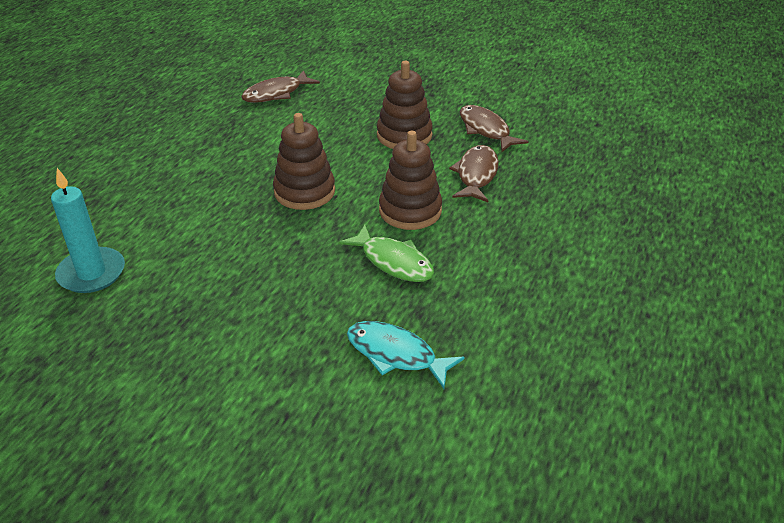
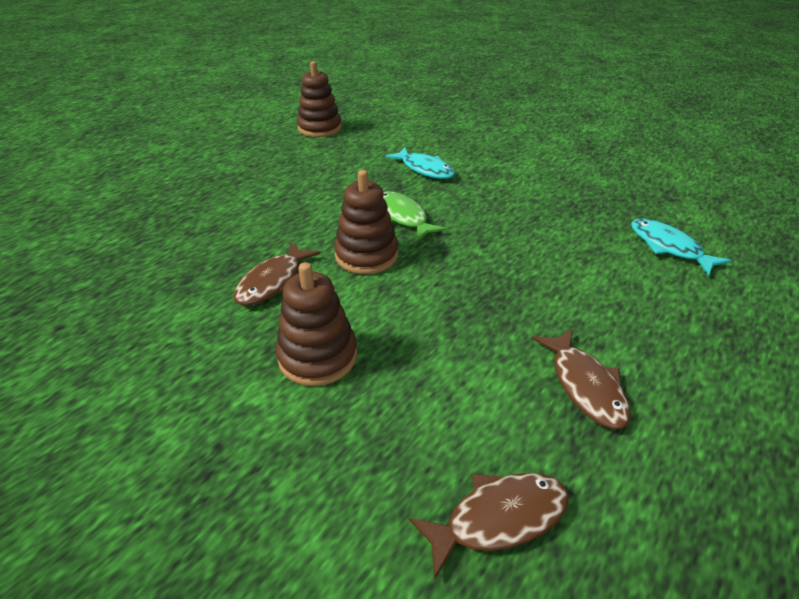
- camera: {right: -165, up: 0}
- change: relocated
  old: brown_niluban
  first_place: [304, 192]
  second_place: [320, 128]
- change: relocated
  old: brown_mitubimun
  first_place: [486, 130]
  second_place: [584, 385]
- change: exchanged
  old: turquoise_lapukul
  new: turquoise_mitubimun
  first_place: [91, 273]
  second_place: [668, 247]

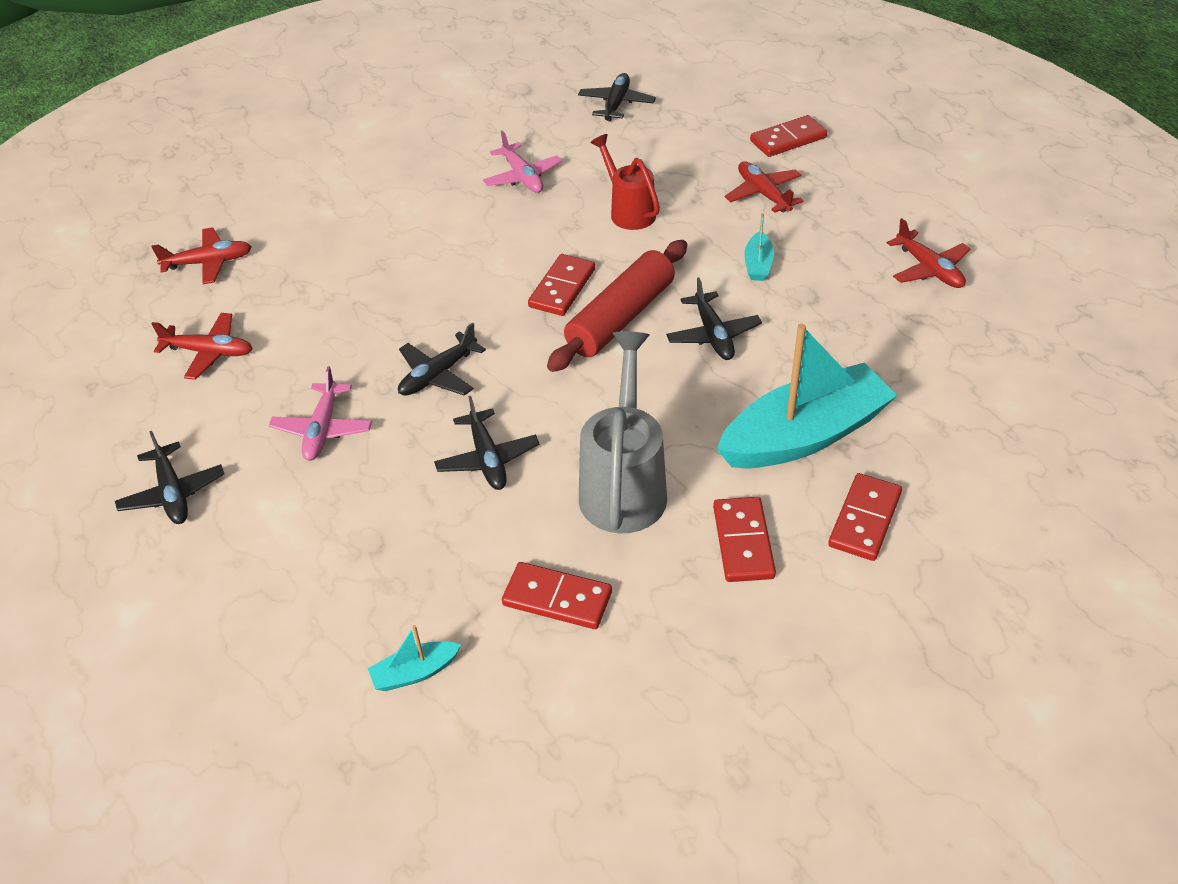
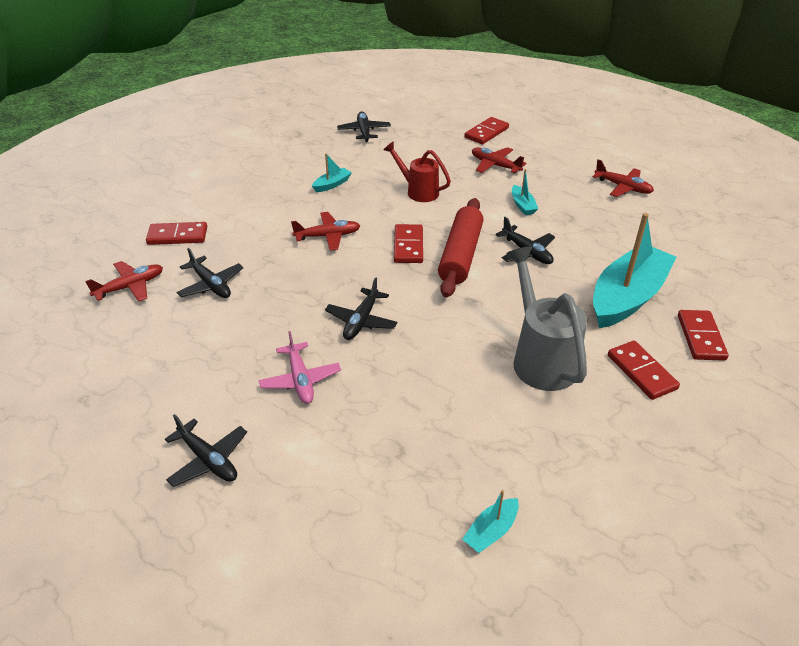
- camera: {right: -25, up: -5}
- change: relocated
  old: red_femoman
  first_place: [557, 599]
  second_place: [177, 236]
- change: relocated
  old: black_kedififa
  first_place: [487, 459]
  second_place: [211, 285]
- change: relocated
  old: red_kedififa
  first_place: [209, 352]
  second_place: [328, 236]
- change: exchanged
  old: pink_kedififa
  new: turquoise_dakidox
  first_place: [522, 177]
  second_place: [332, 184]

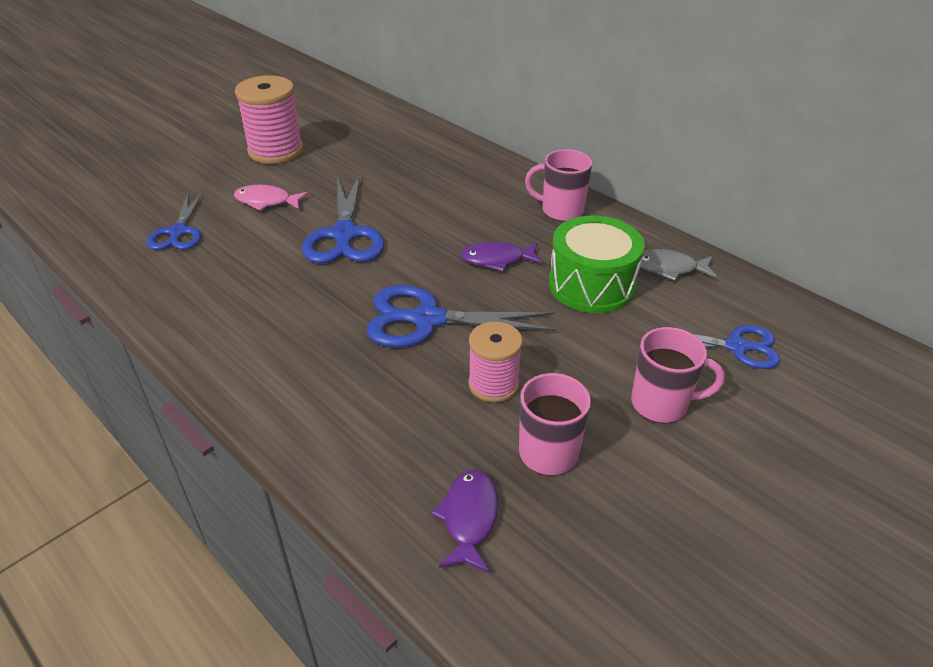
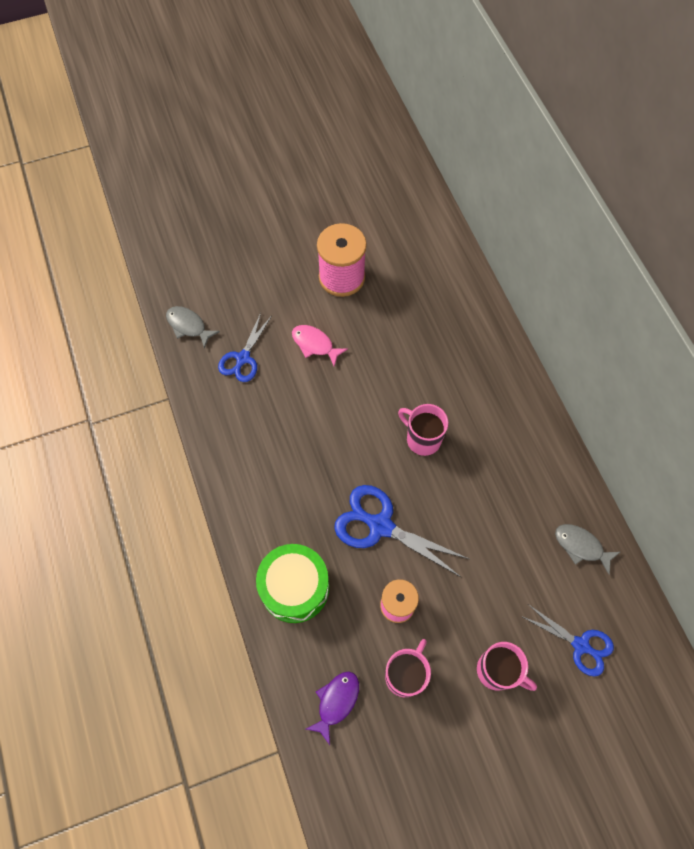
- camera: {right: 25, up: 25}
- change: appeared
  new: grey_mitubimun
  second_place: [188, 326]
- change: relocated
  old: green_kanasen
  first_place: [591, 285]
  second_place: [294, 588]
- change: relocated
  old: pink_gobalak
  first_place: [561, 211]
  second_place: [422, 439]
- change: missing
  old: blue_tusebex
  first_place: [344, 234]
- change: missing
  old: purple_mitubimun
  first_place: [497, 259]

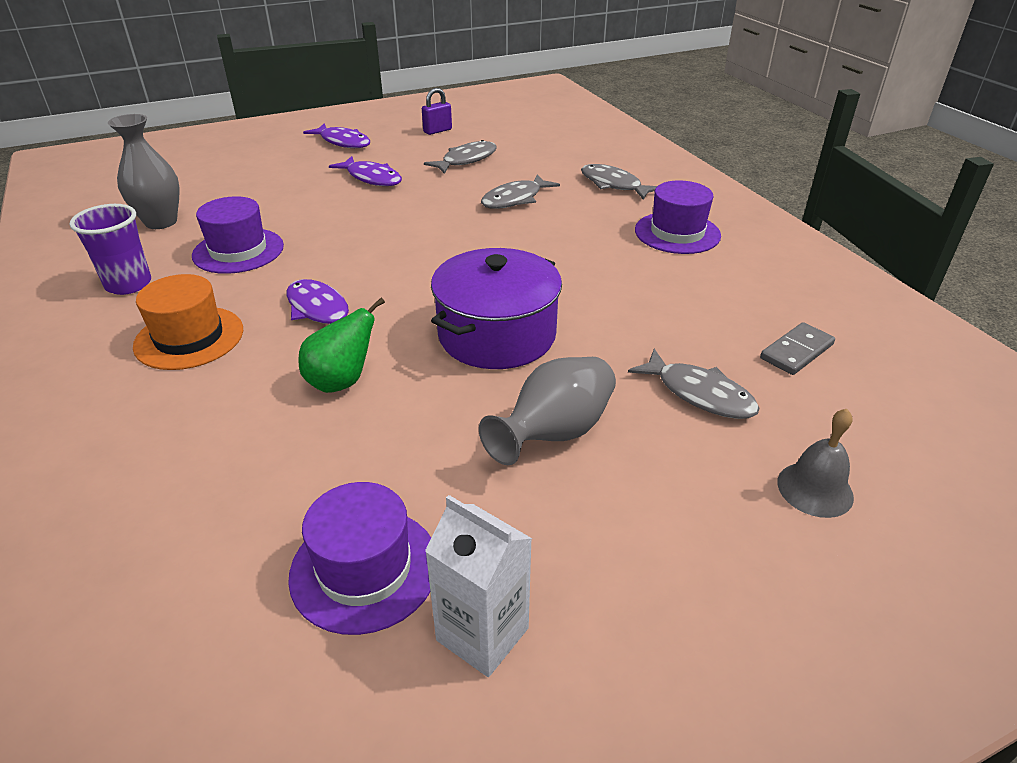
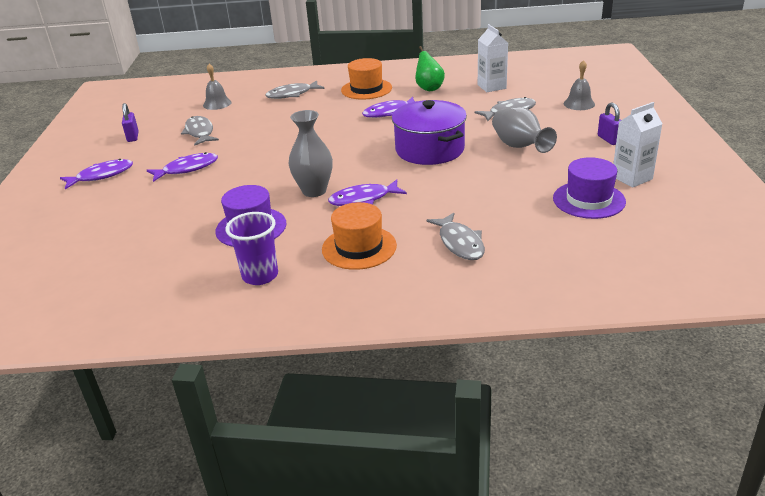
- camera: {right: -65, up: -5}
- change: appeared
  new: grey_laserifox
  second_place: [217, 104]
- change: relocated
  old: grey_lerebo
  first_place: [161, 222]
  second_place: [314, 191]
- change: colour
  old: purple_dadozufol
  new: orange_dadozufol
  first_place: [677, 233]
  second_place: [366, 89]
- change: appeared
  new: purple_mitubimun
  second_place: [389, 112]
- change: relocated
  old: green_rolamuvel
  first_place: [342, 381]
  second_place: [429, 88]
- change: relocated
  old: grey_mitubimun
  first_place: [515, 199]
  second_place: [460, 243]
- change: exchanged
  old: grey_femoman
  new: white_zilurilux
  first_place: [796, 351]
  second_place: [491, 87]
- change: appeared
  new: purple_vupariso
  second_place: [609, 139]

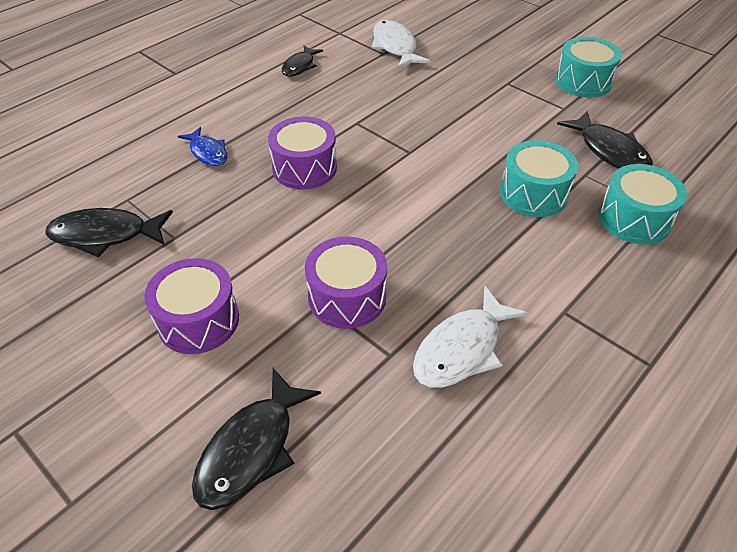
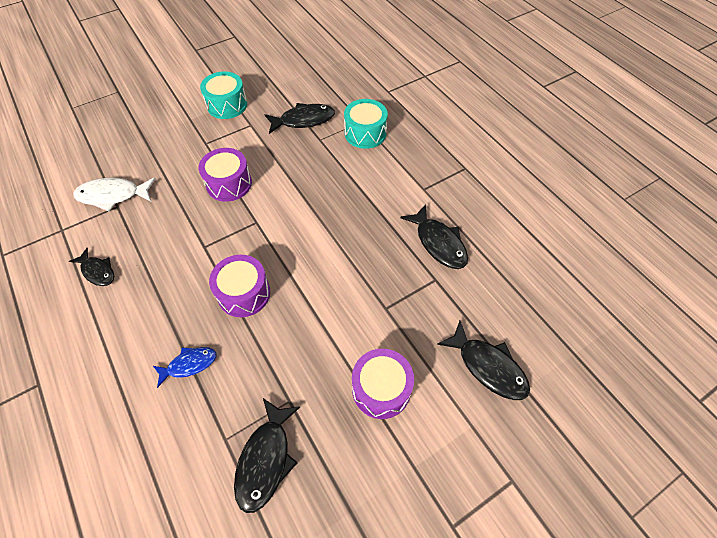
- camera: {right: -75, up: 10}
- change: relocated
  old: purple_kanasen
  first_place: [347, 297]
  second_place: [229, 184]
- change: colour
  old: white_mitubimun
  new: black_mitubimun
  first_place: [462, 349]
  second_place: [438, 243]
- change: missing
  old: turquoise_kanasen
  first_place: [533, 193]

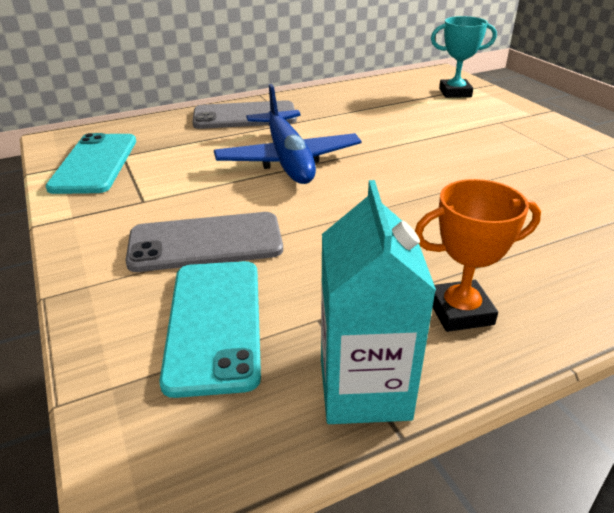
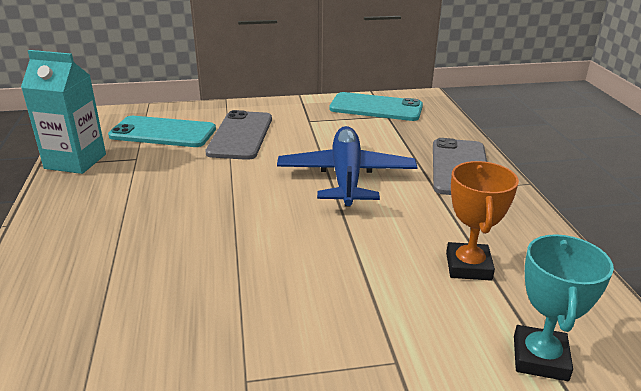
- camera: {right: 105, up: -5}
- change: spun
  old: blue_kedififa
  first_place: [288, 159]
  second_place: [346, 177]
  degrees: 90
- change: relocated
  old: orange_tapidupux
  first_place: [460, 311]
  second_place: [468, 266]

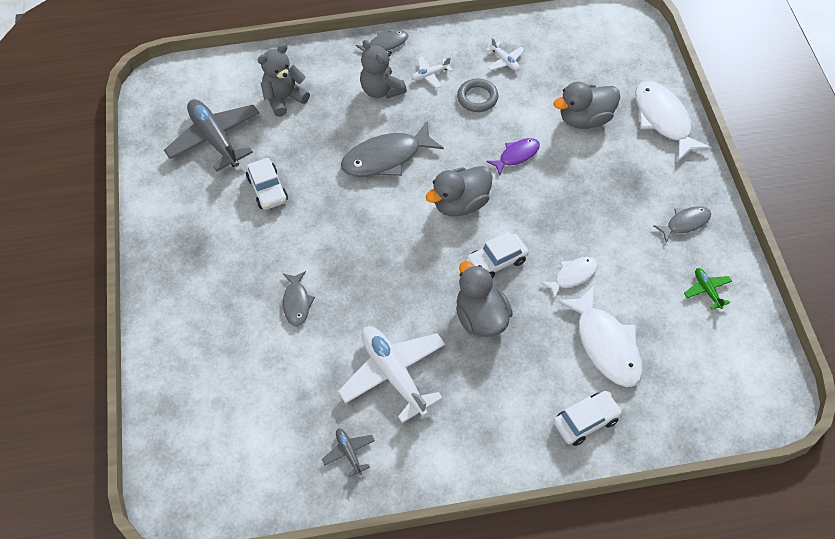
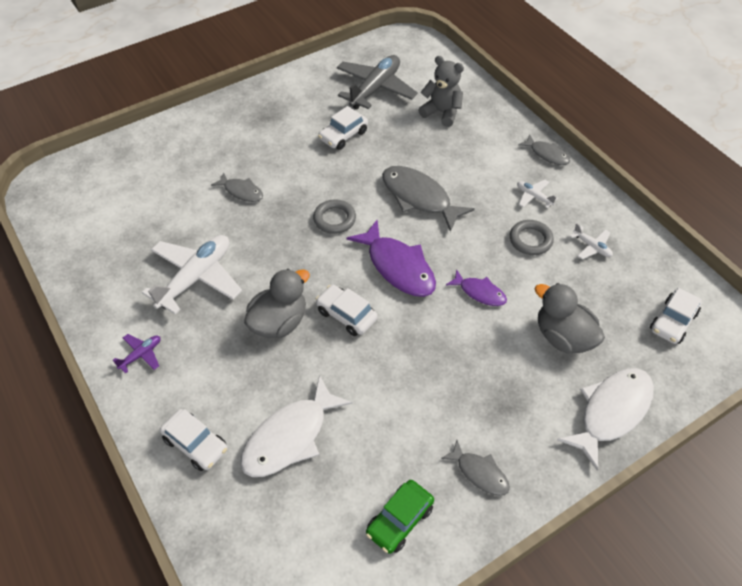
- camera: {right: 65, up: -5}
- change: appeared
  new: purple_kedififa
  second_place: [141, 355]
- change: spun
  old: grey_mitubimun
  first_place: [297, 303]
  second_place: [241, 191]
  degrees: -120
- change: appeared
  new: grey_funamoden
  second_place: [334, 219]
- change: exchanged
  old: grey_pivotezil
  new: purple_mitubimun
  first_place: [461, 204]
  second_place: [398, 267]
- change: exchanged
  old: green_kedififa
  new: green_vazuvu
  first_place: [707, 290]
  second_place: [399, 520]
- change: spun
  old: white_kedififa
  first_place: [505, 61]
  second_place: [592, 247]
  degrees: -75
- change: appeared
  new: white_vazuvu
  second_place: [672, 321]
- change: missing
  old: grey_kedififa
  first_place: [349, 453]
- change: missing
  old: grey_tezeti
  first_place: [381, 90]
- change: missing
  old: white_mitubimun
  first_place: [573, 276]

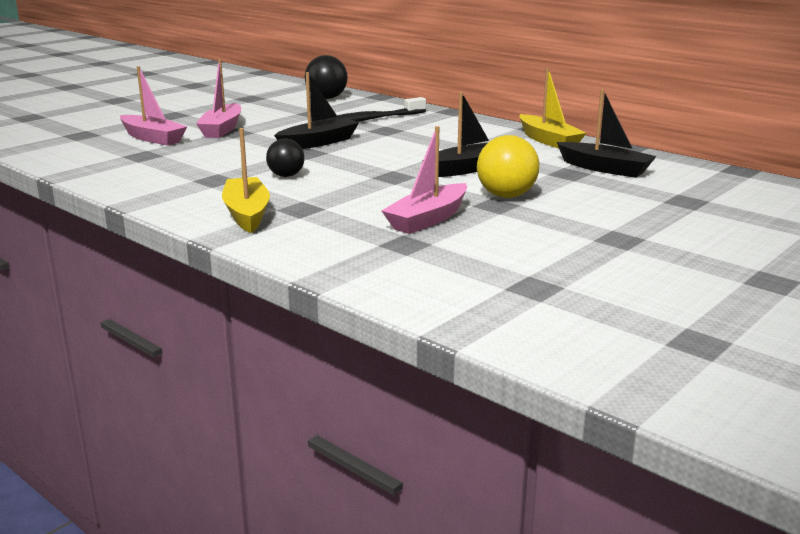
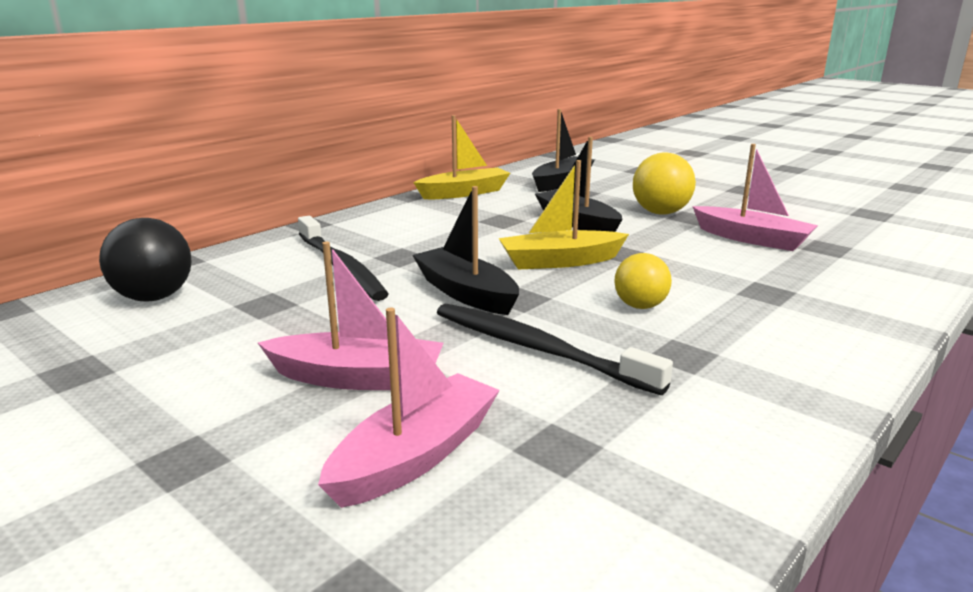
- camera: {right: -90, up: 0}
- change: appeared
  new: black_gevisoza
  second_place: [536, 349]
- change: relocated
  old: yellow_dakidox
  first_place: [247, 214]
  second_place: [560, 261]
- change: colour
  old: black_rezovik
  new: yellow_rezovik
  first_place: [286, 176]
  second_place: [640, 306]

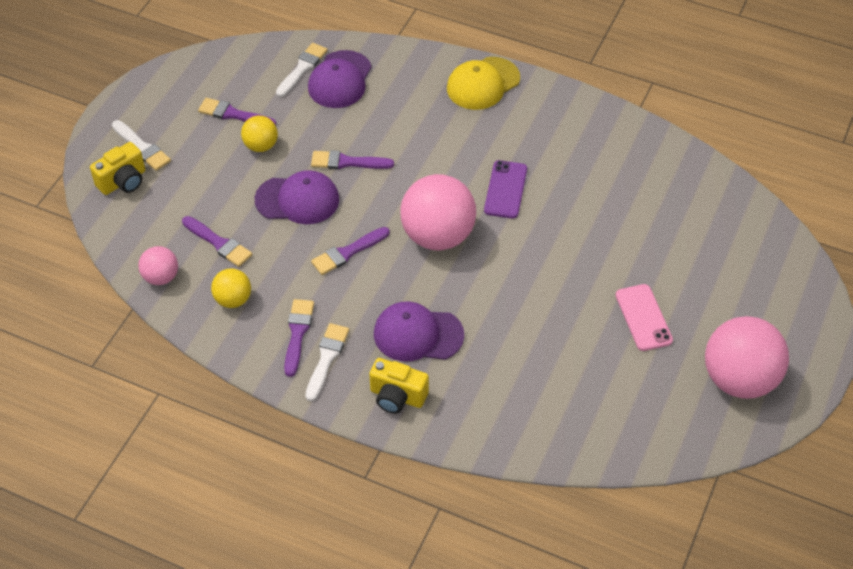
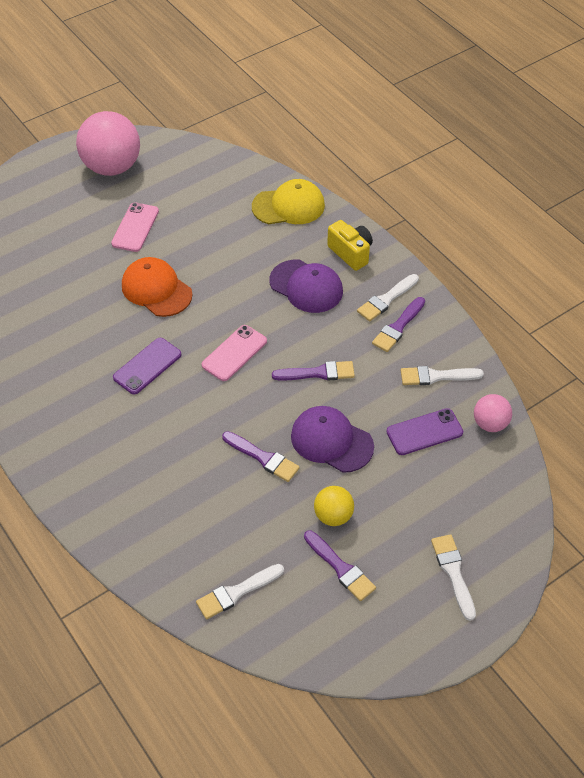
- camera: {right: -150, up: 0}
- change: appeared
  new: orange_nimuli
  second_place: [156, 289]
- change: exchanged
  old: pink_rezovik
  new: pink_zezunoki
  first_place: [438, 236]
  second_place: [234, 353]
- change: relocated
  old: yellow_nimuli
  first_place: [483, 84]
  second_place: [288, 206]
- change: exchanged
  old: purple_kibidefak
  new: purple_zezunoki
  first_place: [219, 243]
  second_place: [424, 432]
- change: exchanged
  old: yellow_rezovik
  new: white_kibidefak
  first_place: [233, 299]
  second_place: [436, 376]
- change: missing
  old: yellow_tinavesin
  first_place: [123, 181]
- change: missing
  old: purple_nimuli
  first_place: [340, 80]

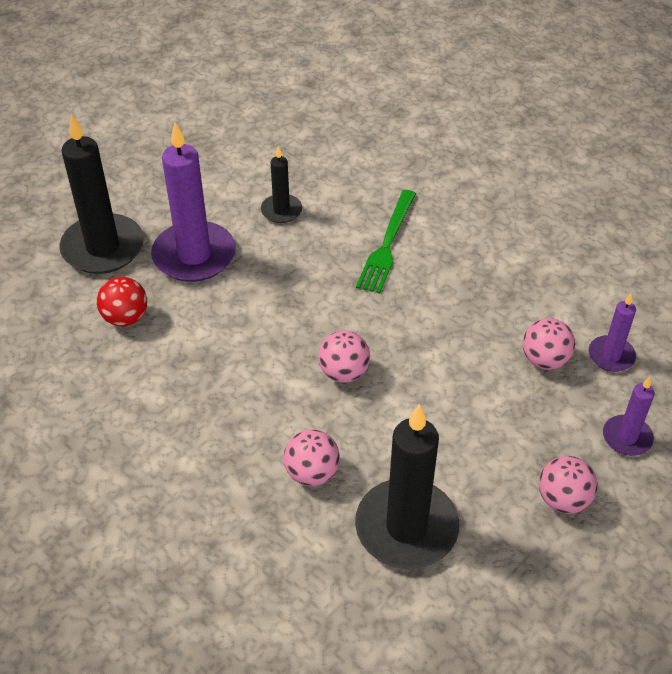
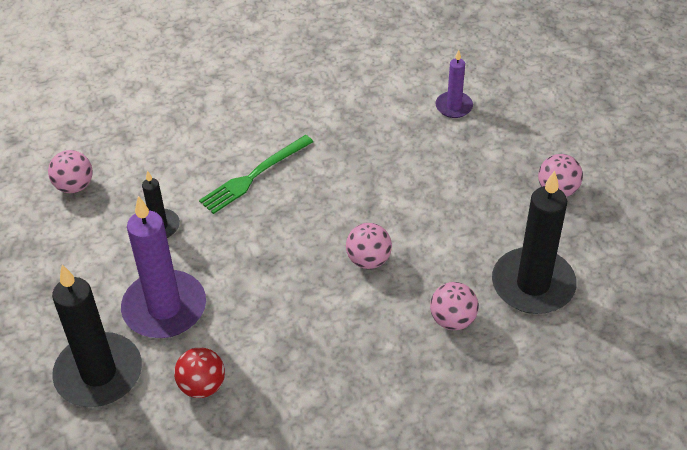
- camera: {right: -60, up: 0}
- change: relocated
  old: pink_rezovik
  first_place: [544, 360]
  second_place: [74, 186]
- change: spun
  old: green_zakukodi
  first_place: [387, 244]
  second_place: [254, 176]
  degrees: 90
- change: missing
  old: purple_lapukul
  first_place: [627, 437]

